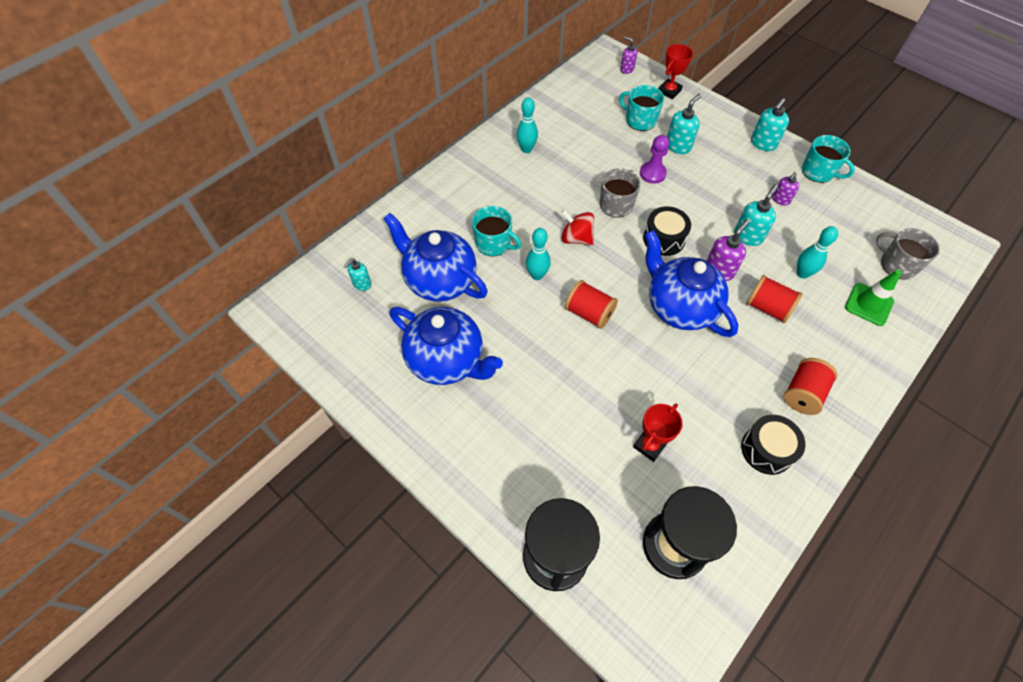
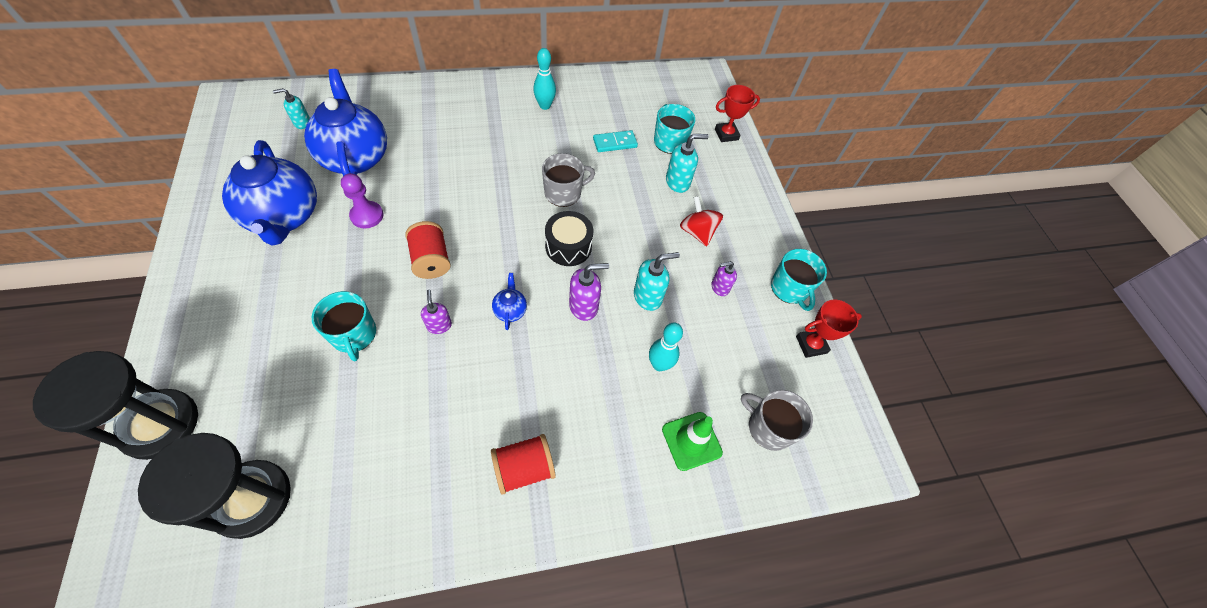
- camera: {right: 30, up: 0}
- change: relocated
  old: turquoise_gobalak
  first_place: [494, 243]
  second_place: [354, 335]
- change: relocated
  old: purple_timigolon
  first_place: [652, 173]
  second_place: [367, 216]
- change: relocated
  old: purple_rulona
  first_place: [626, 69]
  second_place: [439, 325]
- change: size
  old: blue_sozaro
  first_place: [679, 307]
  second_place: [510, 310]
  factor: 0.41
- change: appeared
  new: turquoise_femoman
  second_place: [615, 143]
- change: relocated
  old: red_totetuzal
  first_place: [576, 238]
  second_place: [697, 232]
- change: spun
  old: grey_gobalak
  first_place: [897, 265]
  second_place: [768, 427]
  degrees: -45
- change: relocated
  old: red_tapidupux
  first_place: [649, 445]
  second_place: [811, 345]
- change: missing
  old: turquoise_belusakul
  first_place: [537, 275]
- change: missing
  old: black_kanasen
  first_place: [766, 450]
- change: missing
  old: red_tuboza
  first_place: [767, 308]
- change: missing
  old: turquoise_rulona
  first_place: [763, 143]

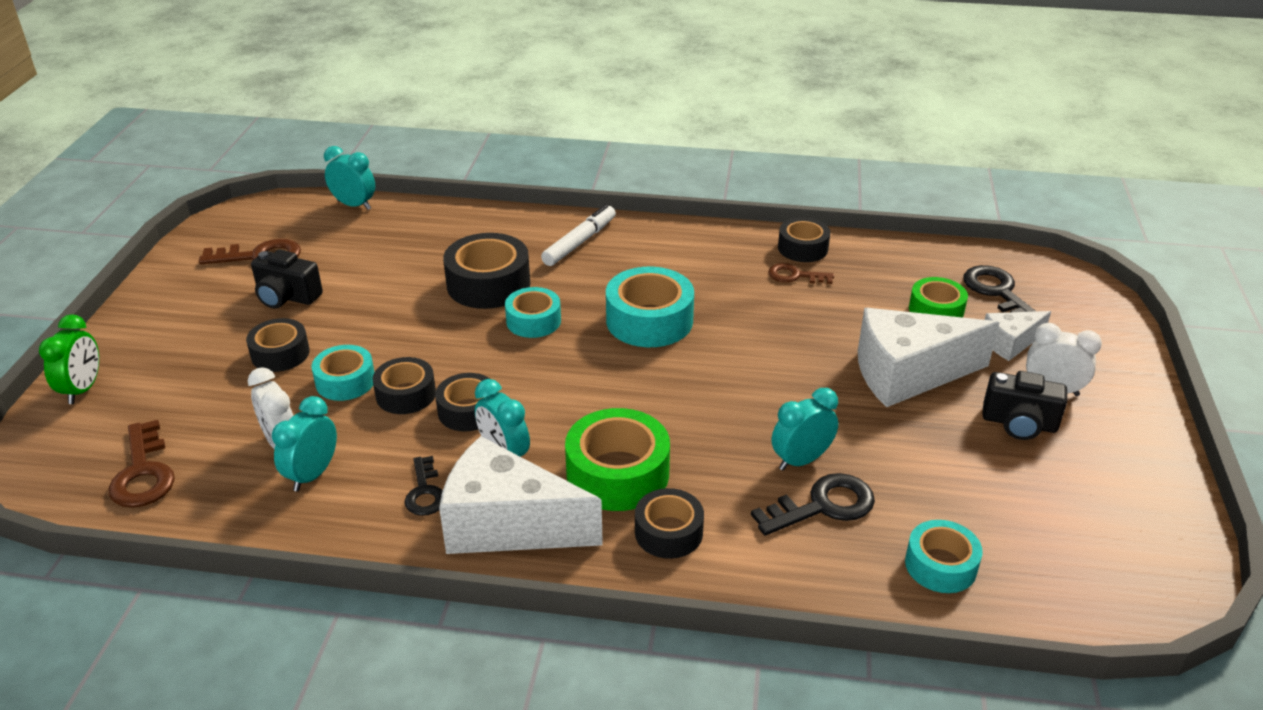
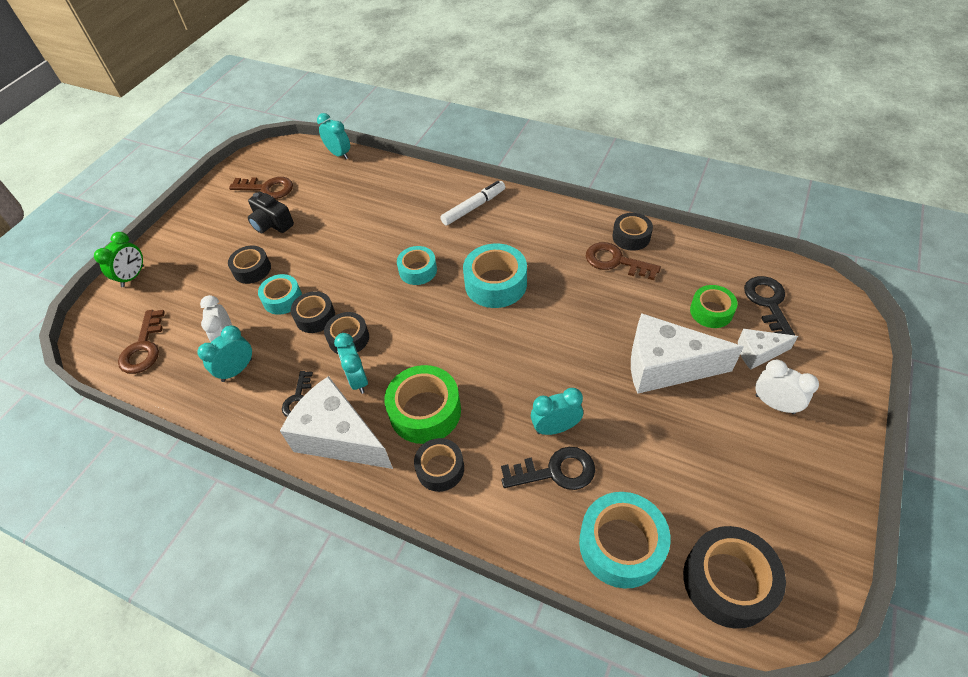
- camera: {right: 20, up: 15}
- change: size
  old: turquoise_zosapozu
  first_place: [940, 565]
  second_place: [621, 545]
  factor: 1.59
- change: size
  old: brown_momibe
  first_place: [795, 276]
  second_place: [615, 261]
  factor: 1.54
- change: relocated
  old: black_zosapozu
  first_place: [488, 284]
  second_place: [728, 581]
- change: missing
  old: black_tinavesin
  first_place: [1019, 423]

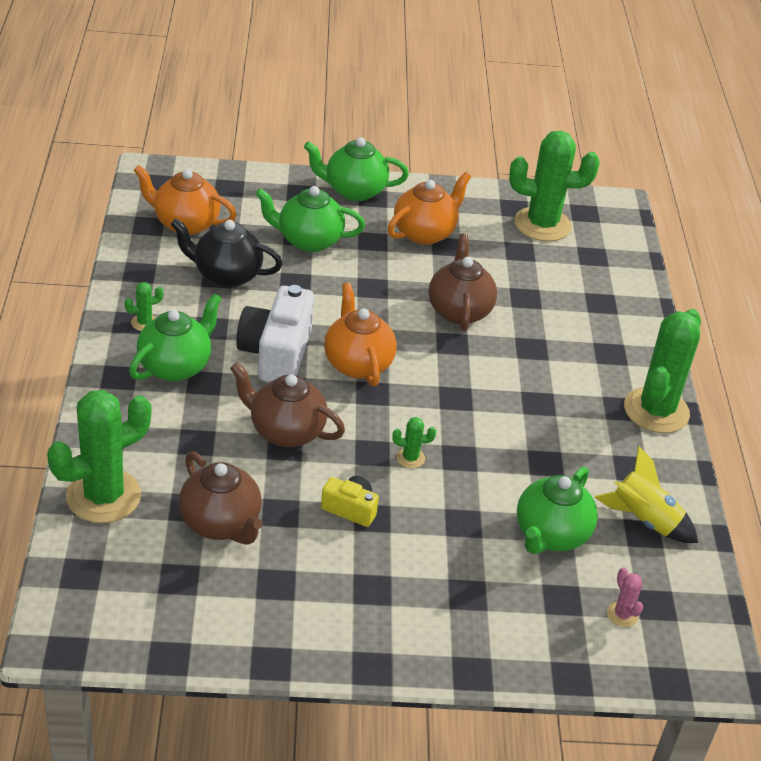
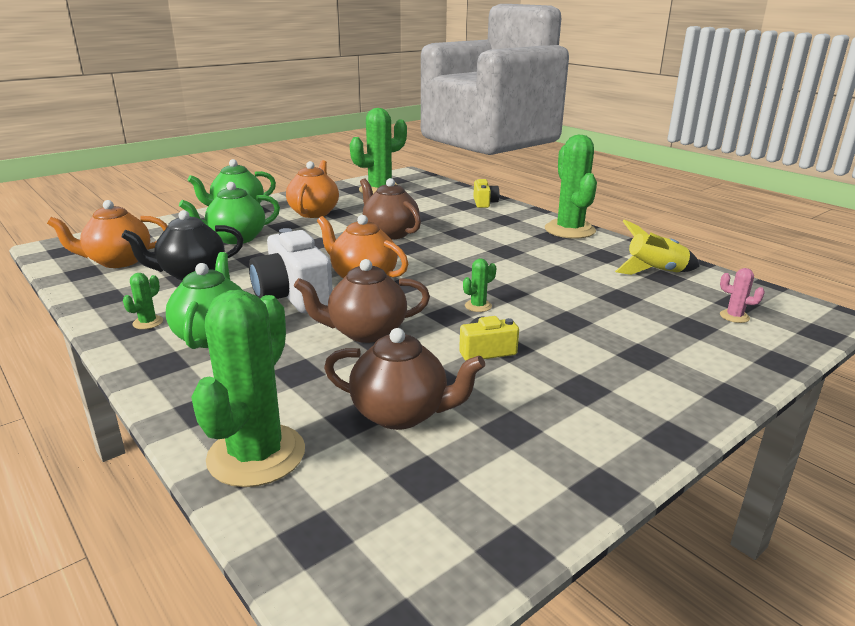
- camera: {right: -35, up: -15}
- change: appeared
  new: yellow_tinavesin
  second_place: [484, 203]
- change: missing
  old: green_sozaro
  first_place: [551, 535]

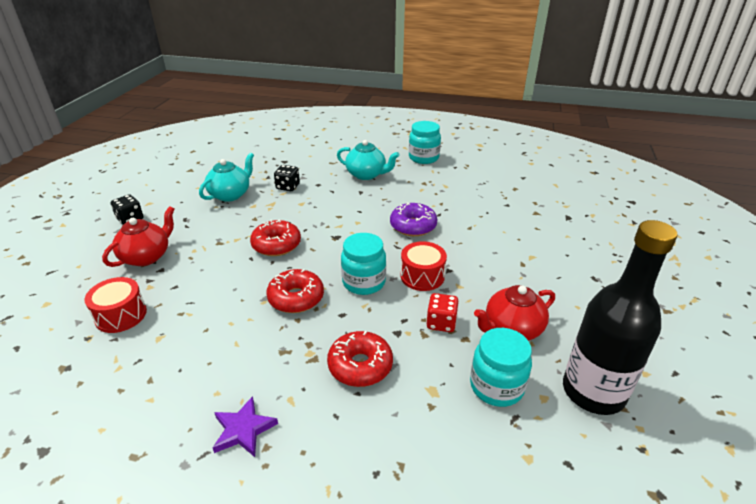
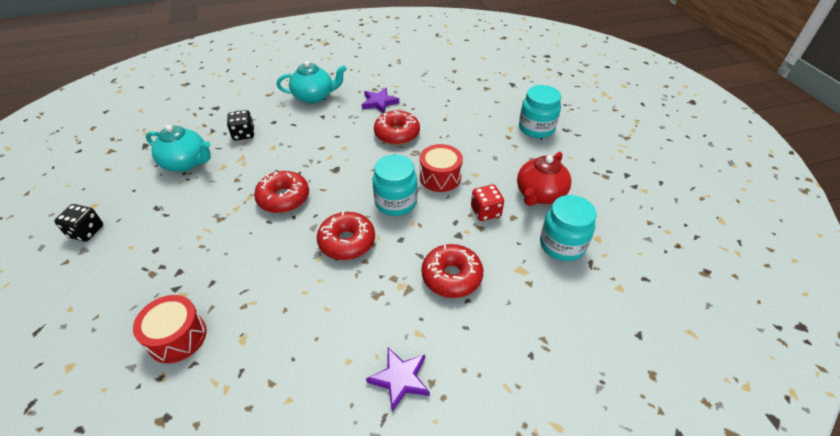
- camera: {right: -30, up: 10}
- change: spun
  old: turquoise_sozaro
  first_place: [230, 194]
  second_place: [186, 163]
  degrees: 105
- change: appeared
  new: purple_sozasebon
  second_place: [379, 102]
- change: colour
  old: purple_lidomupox
  new: red_lidomupox
  first_place: [413, 226]
  second_place: [397, 134]
- change: relocated
  old: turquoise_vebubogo
  first_place: [423, 158]
  second_place: [536, 128]
- change: missing
  old: red_sozaro
  first_place: [147, 256]
- change: missing
  old: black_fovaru
  first_place: [593, 392]

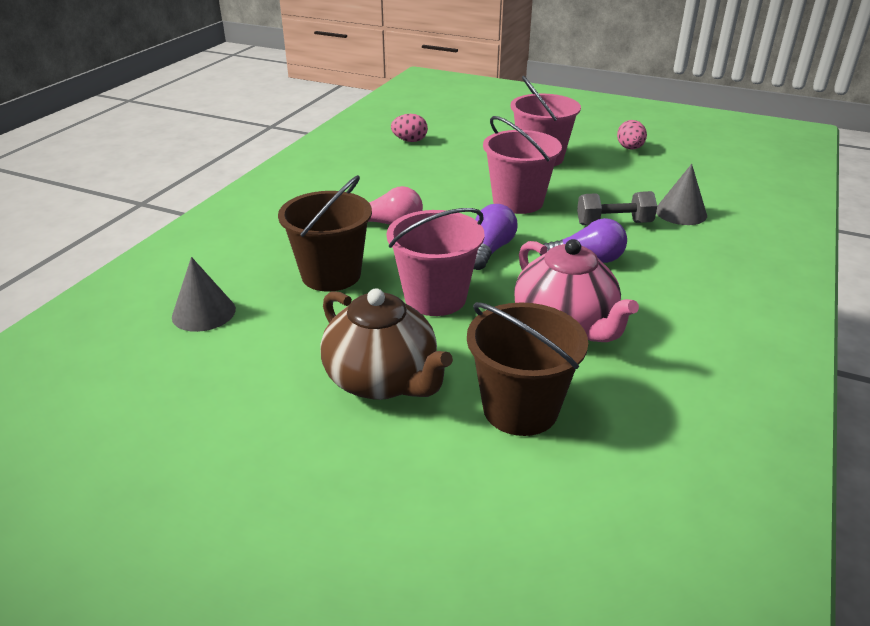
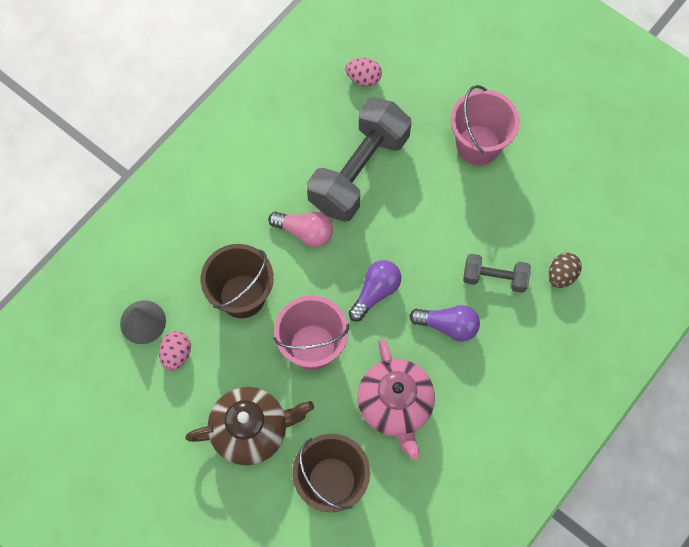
- camera: {right: 15, up: 35}
- change: relocated
  old: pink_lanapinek
  first_place: [630, 148]
  second_place: [176, 354]
- change: spun
  old: brown_sozaro
  first_place: [383, 380]
  second_place: [252, 430]
  degrees: -75
- change: appeared
  new: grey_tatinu
  second_place: [359, 171]
- change: exchanged
  old: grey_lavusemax
  new: brown_lanapinek
  first_place: [681, 213]
  second_place: [561, 275]
- change: missing
  old: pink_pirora
  first_place: [518, 202]

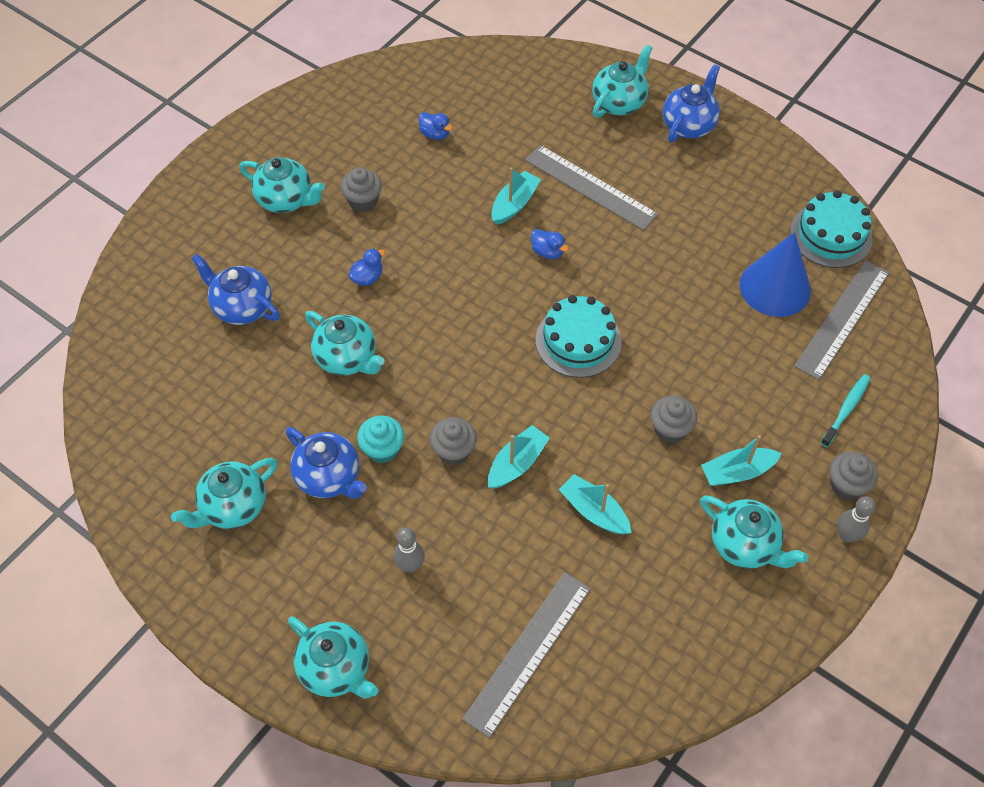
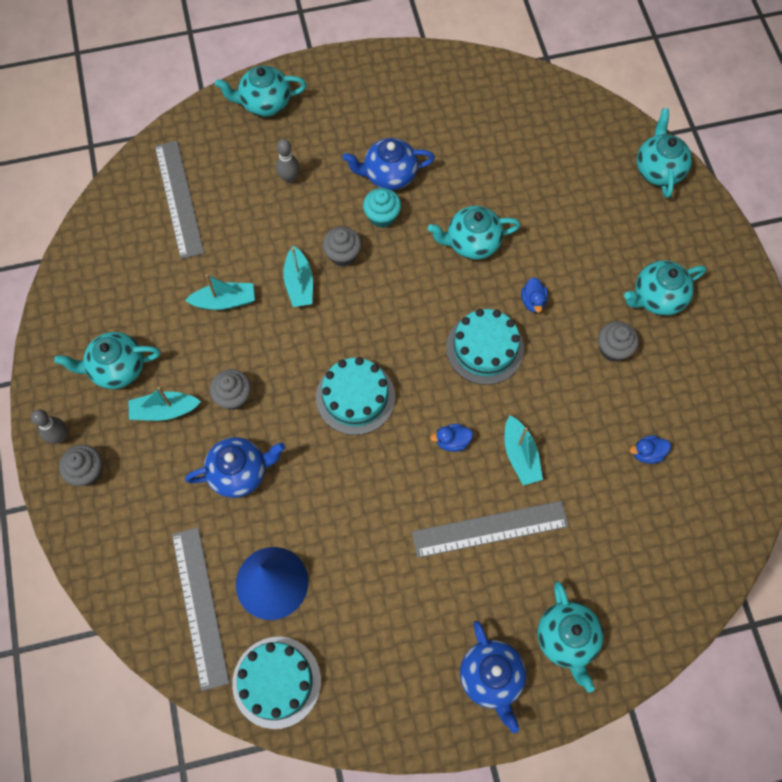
- camera: {right: 130, up: 10}
- change: spun
  old: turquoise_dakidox
  first_place: [737, 472]
  second_place: [164, 410]
  degrees: -120
- change: relocated
  old: blue_sozaro
  first_place: [242, 307]
  second_place: [239, 473]
- change: appeared
  new: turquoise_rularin
  second_place: [485, 348]
- change: relocated
  old: turquoise_sozaro
  first_place: [233, 507]
  second_place: [658, 169]
- change: missing
  old: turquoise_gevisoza
  first_place: [846, 409]

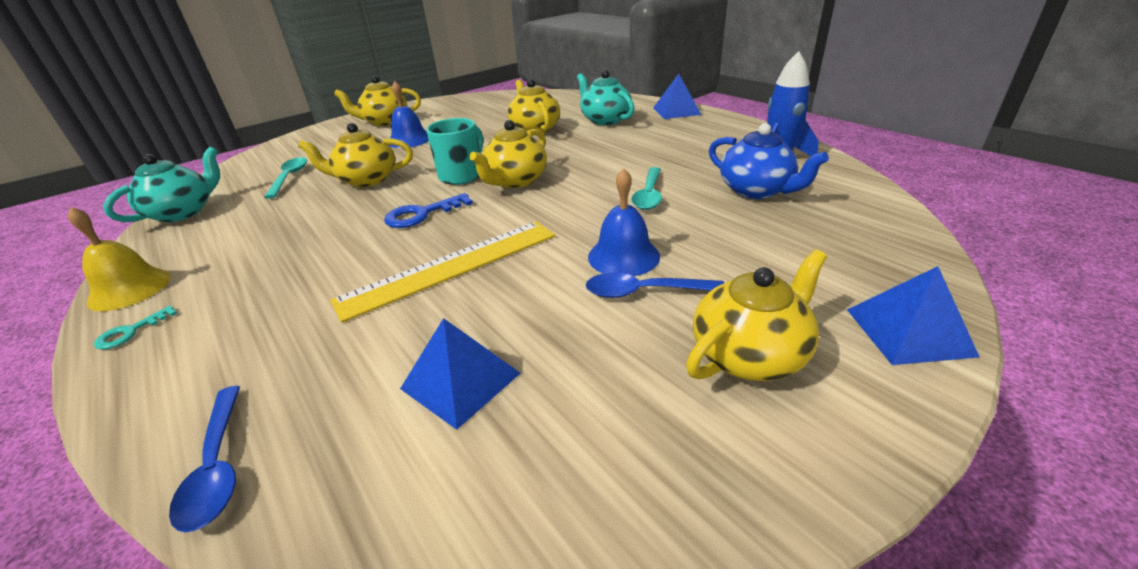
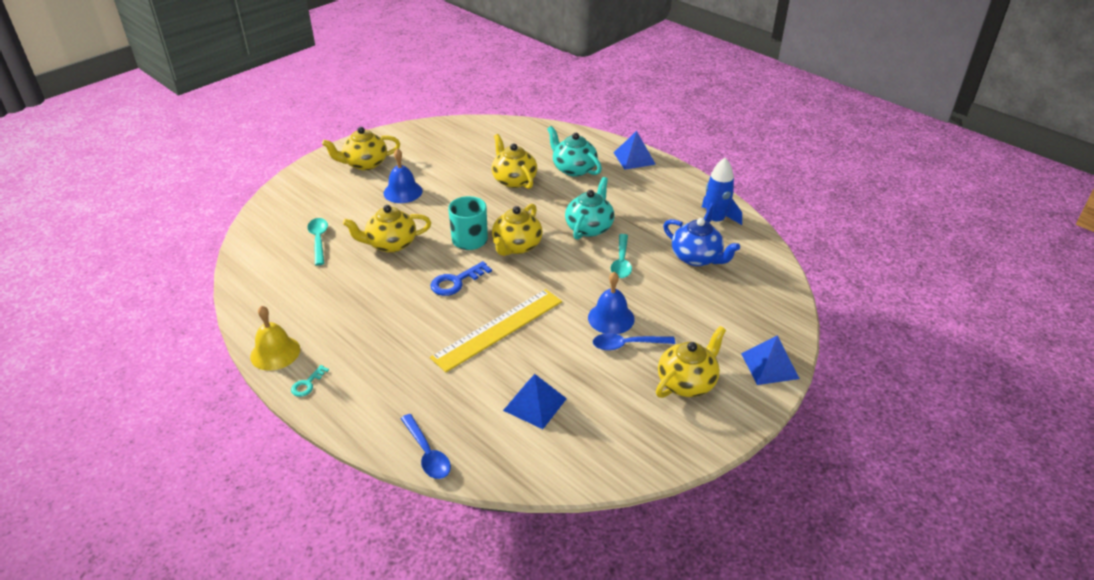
- camera: {right: -10, up: 5}
- change: relocated
  old: turquoise_sozaro
  first_place: [183, 212]
  second_place: [589, 227]

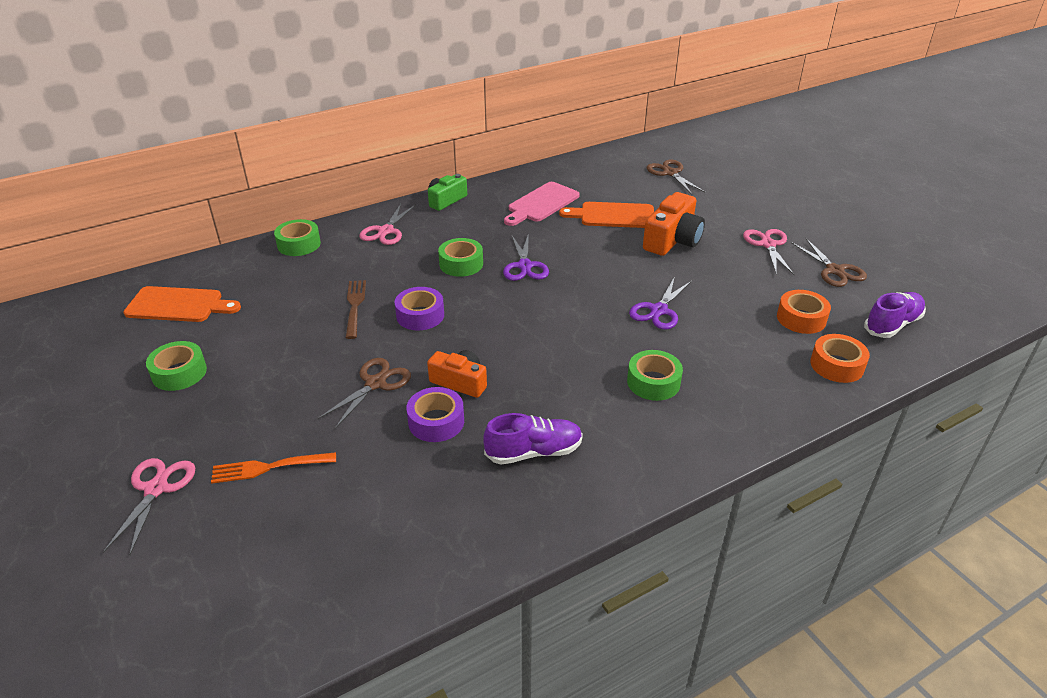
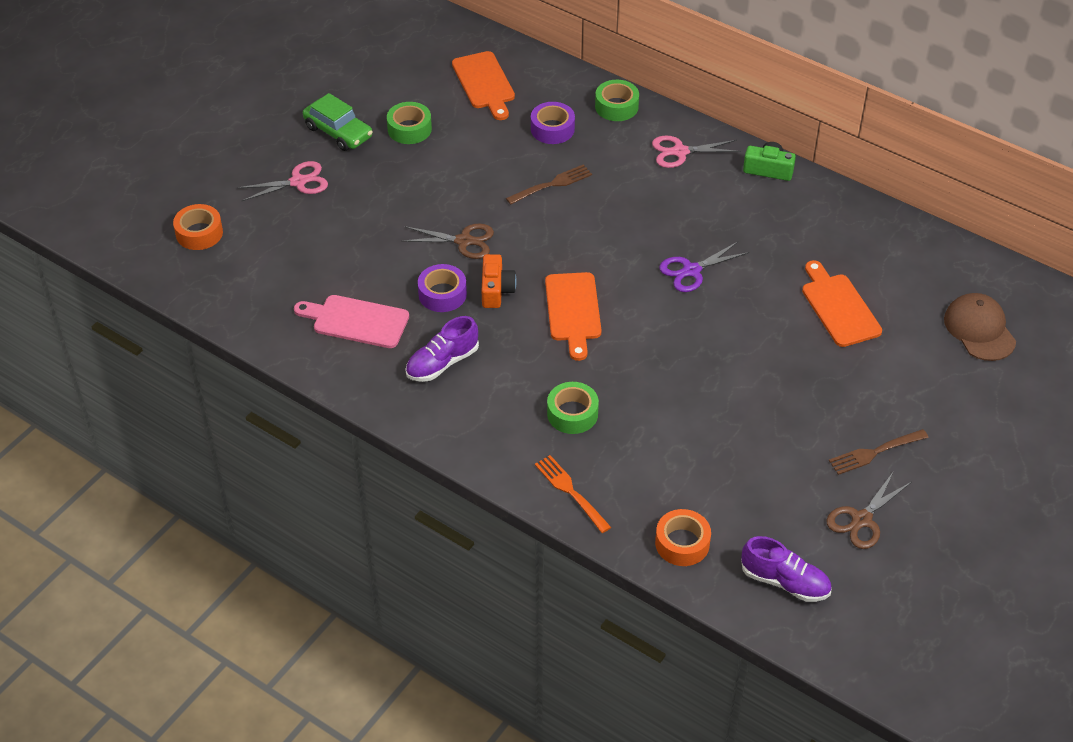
- camera: {right: 65, up: 10}
- change: relocated
  old: orange_zosapozu
  first_place: [801, 318]
  second_place: [199, 233]
- change: relocated
  old: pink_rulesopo
  first_place: [541, 204]
  second_place: [356, 321]
- change: appeared
  new: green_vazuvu
  second_place: [338, 132]
- change: spun
  old: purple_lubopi
  first_place: [533, 452]
  second_place: [442, 363]
  degrees: 90
- change: relocated
  old: purple_zosapozu
  first_place: [420, 315]
  second_place: [552, 129]
- change: relocated
  old: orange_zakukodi
  first_place: [270, 467]
  second_place: [571, 492]
- change: appeared
  new: orange_rulesopo
  second_place: [573, 311]
- change: exchanged
  old: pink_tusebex
  new: brown_zakukodi
  first_place: [768, 244]
  second_place: [875, 452]
- change: exchanged
  old: brown_tusebex
  new: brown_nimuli
  first_place: [670, 173]
  second_place: [979, 329]
- change: missing
  old: green_zosapozu
  first_place: [461, 264]
- change: missing
  old: purple_tusebex
  first_place: [658, 310]
- change: missing
  old: orange_tinavesin
  first_place: [672, 240]

